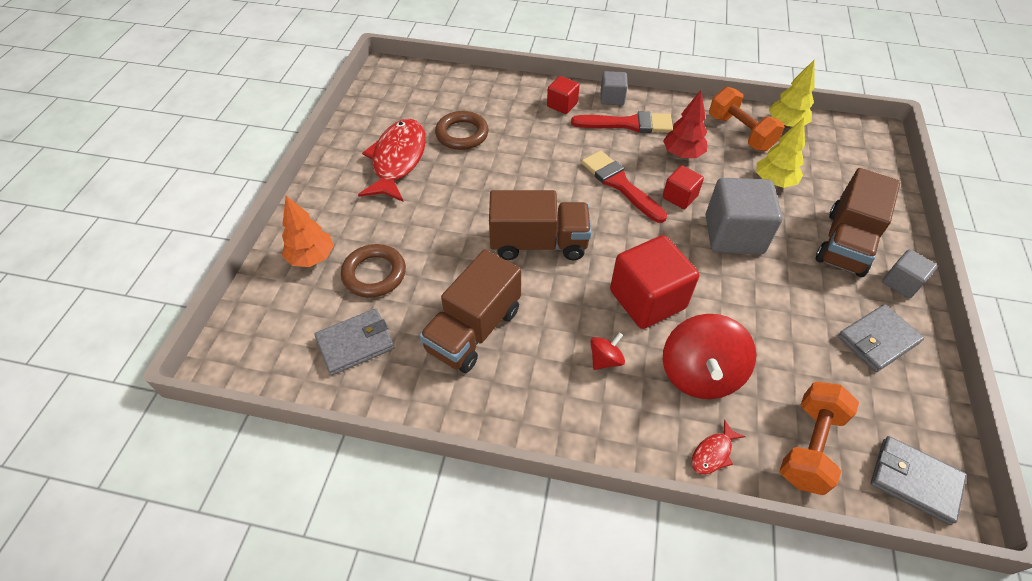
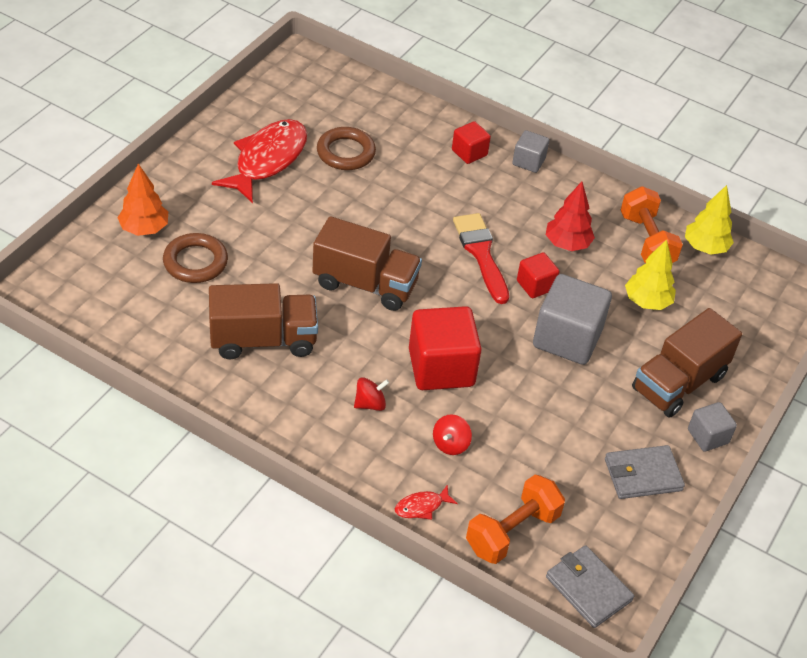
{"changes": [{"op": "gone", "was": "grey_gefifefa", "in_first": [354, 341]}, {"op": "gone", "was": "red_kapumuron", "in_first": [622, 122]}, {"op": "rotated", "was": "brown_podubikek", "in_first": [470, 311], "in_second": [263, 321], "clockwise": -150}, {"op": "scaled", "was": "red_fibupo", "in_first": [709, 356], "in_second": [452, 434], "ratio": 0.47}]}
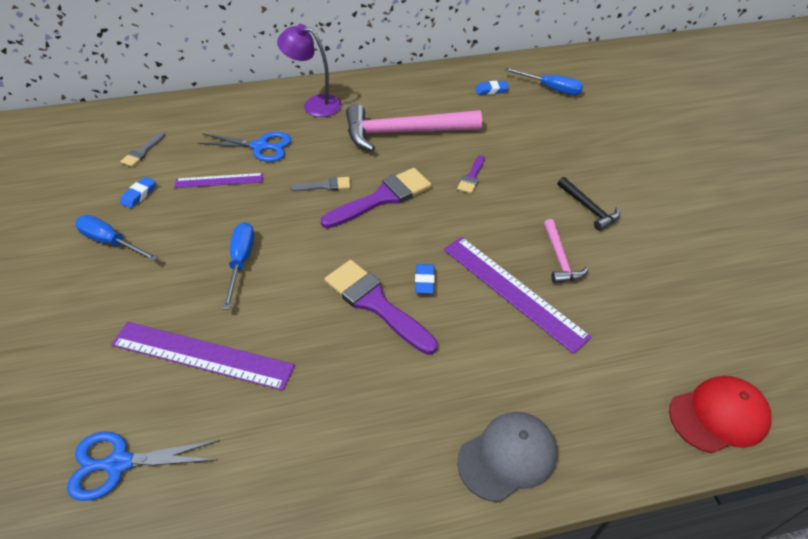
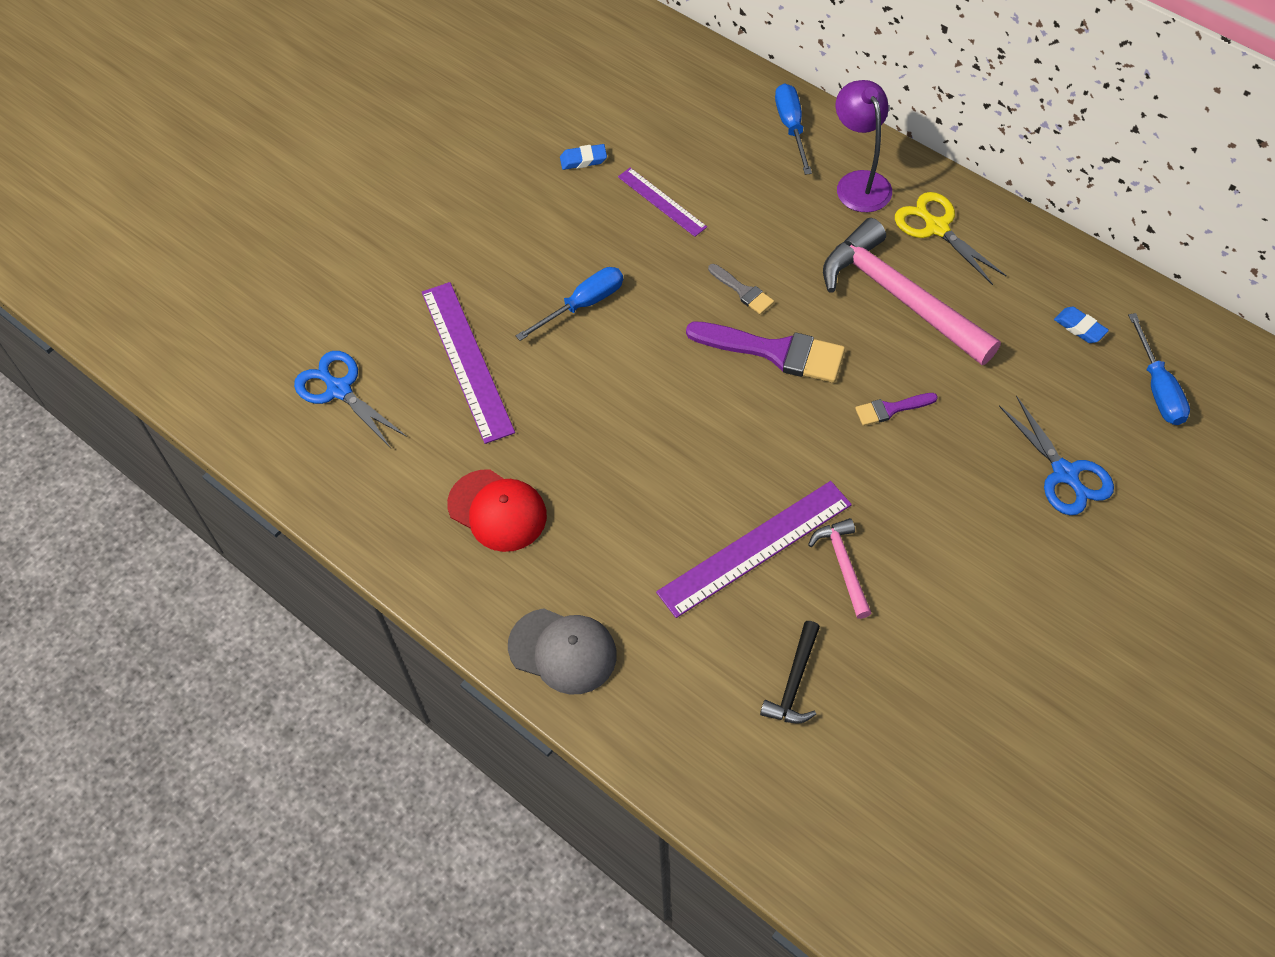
{"changes": [{"op": "gone", "was": "grey_kapumuron", "in_first": [142, 149]}, {"op": "gone", "was": "purple_kapumuron", "in_first": [381, 307]}, {"op": "gone", "was": "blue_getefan", "in_first": [425, 279]}, {"op": "new", "now": "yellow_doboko", "in_second": [951, 238]}, {"op": "shifted", "was": "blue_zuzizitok", "in_first": [116, 238], "in_second": [793, 129]}, {"op": "shifted", "was": "blue_doboko", "in_first": [244, 147], "in_second": [1056, 455]}, {"op": "shifted", "was": "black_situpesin", "in_first": [589, 204], "in_second": [790, 672]}, {"op": "shifted", "was": "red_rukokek", "in_first": [720, 414], "in_second": [497, 510]}, {"op": "rotated", "was": "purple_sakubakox", "in_first": [518, 295], "in_second": [754, 549], "clockwise": 45}, {"op": "rotated", "was": "pink_situpesin", "in_first": [566, 251], "in_second": [839, 568], "clockwise": 120}]}
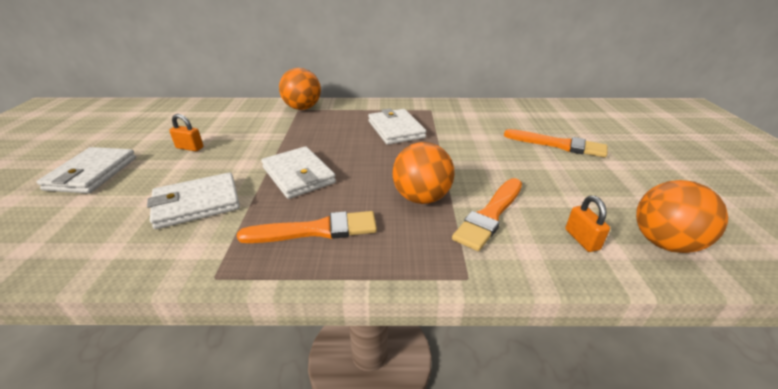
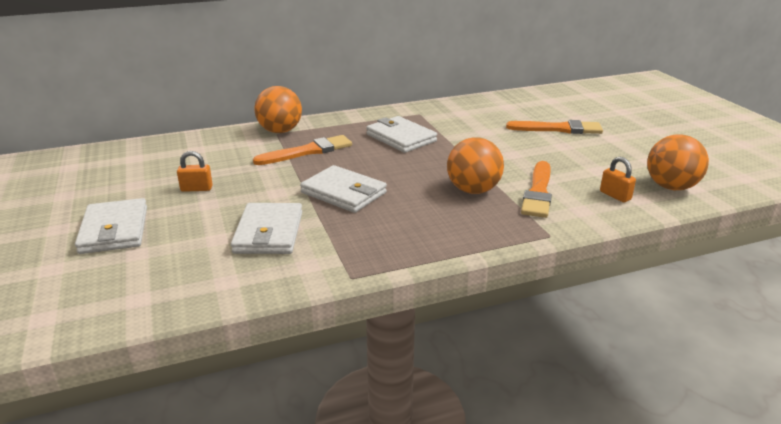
{"changes": [{"op": "shifted", "was": "orange_kapumuron", "in_first": [307, 227], "in_second": [302, 150]}, {"op": "rotated", "was": "white_gefifefa", "in_first": [193, 200], "in_second": [266, 228], "clockwise": -45}]}
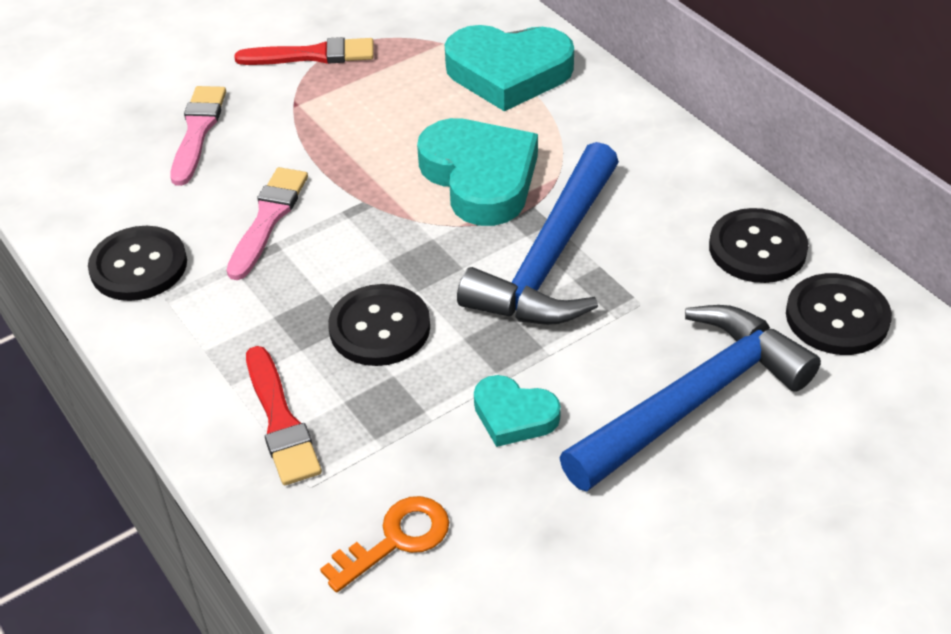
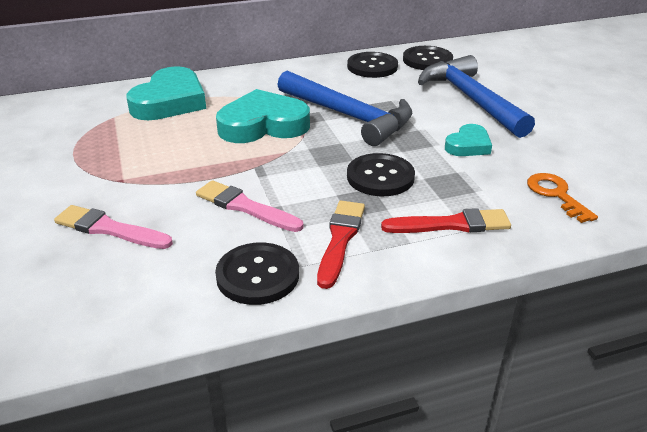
{"changes": [{"op": "shifted", "was": "red_kapumuron", "in_first": [304, 51], "in_second": [341, 245]}]}
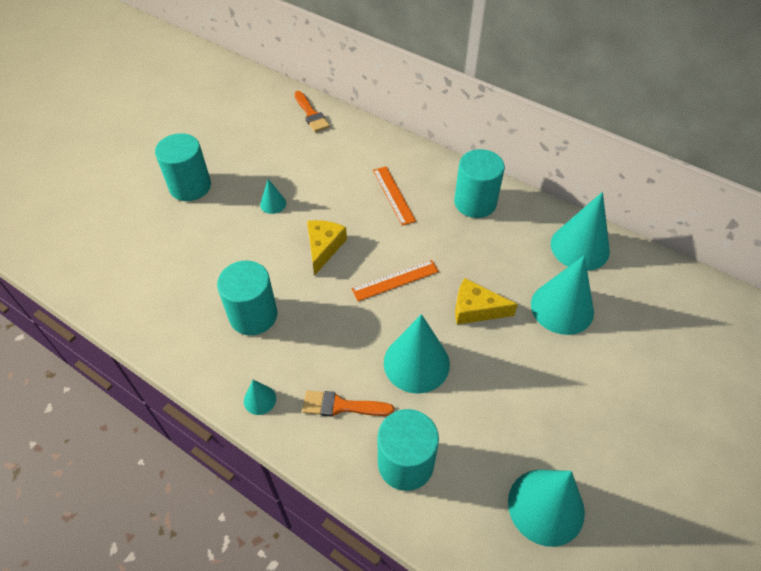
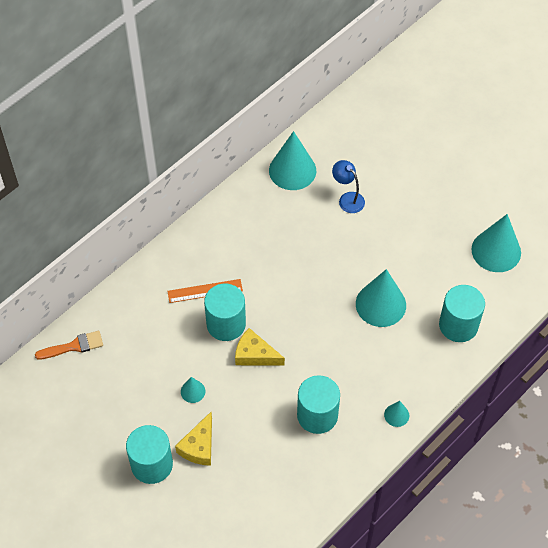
{"changes": [{"op": "gone", "was": "orange_kapumuron", "in_first": [348, 404]}, {"op": "gone", "was": "orange_sakubakox", "in_first": [395, 280]}, {"op": "shifted", "was": "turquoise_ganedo", "in_first": [479, 183], "in_second": [225, 312]}, {"op": "shifted", "was": "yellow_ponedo", "in_first": [486, 301], "in_second": [193, 439]}, {"op": "swapped", "was": "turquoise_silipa", "now": "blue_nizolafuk", "in_first": [562, 295], "in_second": [348, 186]}]}
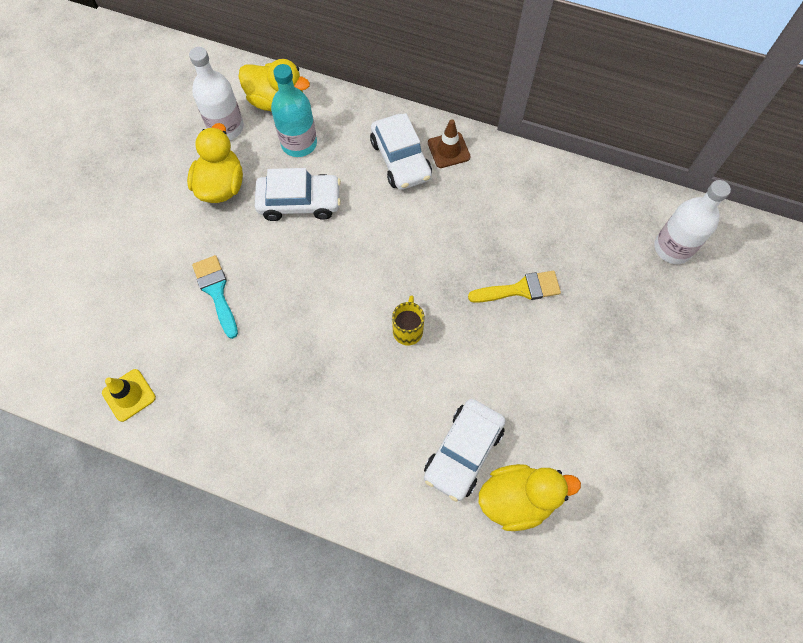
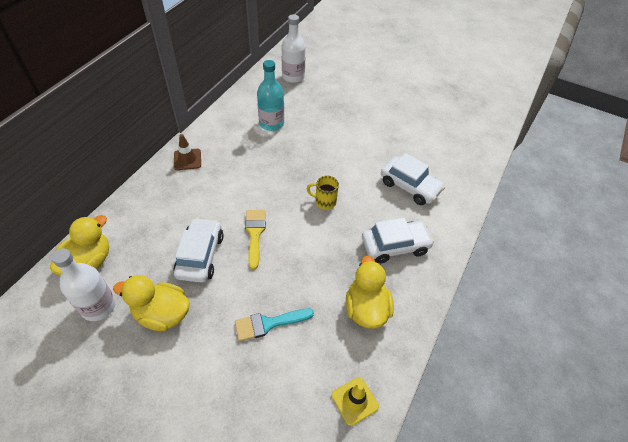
{"changes": [{"op": "shifted", "was": "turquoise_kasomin", "in_first": [294, 110], "in_second": [270, 95]}, {"op": "shifted", "was": "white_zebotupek", "in_first": [401, 151], "in_second": [398, 241]}, {"op": "shifted", "was": "yellow_kapumuron", "in_first": [514, 287], "in_second": [255, 239]}, {"op": "shifted", "was": "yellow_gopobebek", "in_first": [530, 497], "in_second": [370, 292]}]}
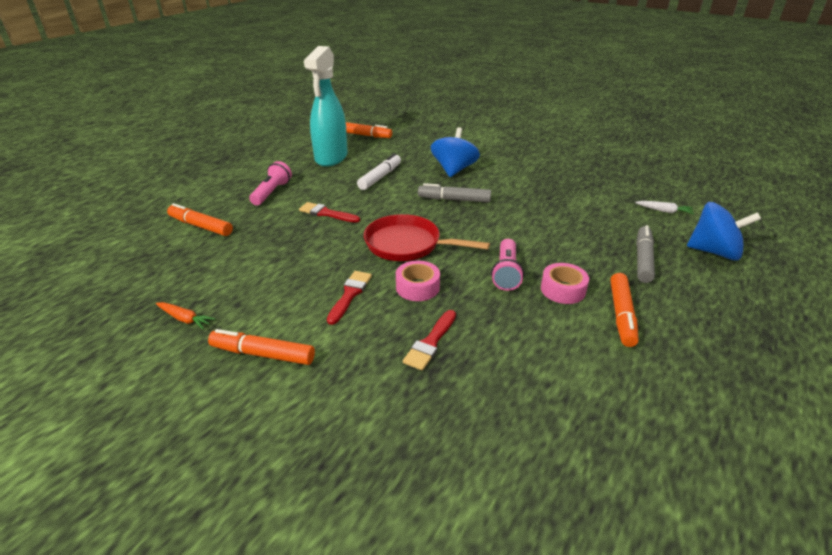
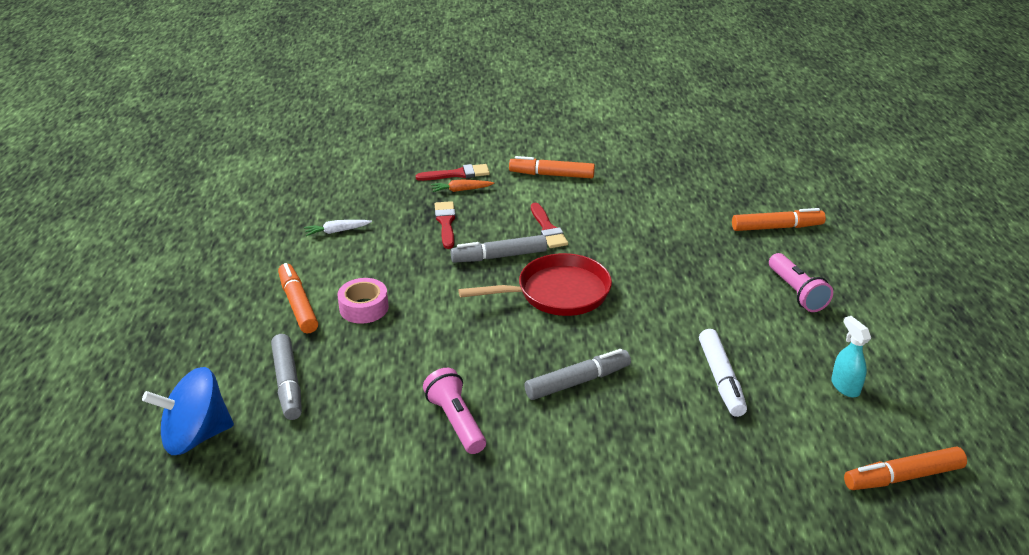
{"changes": [{"op": "gone", "was": "blue_fibupo", "in_first": [455, 152]}, {"op": "shifted", "was": "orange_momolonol", "in_first": [185, 315], "in_second": [462, 185]}, {"op": "shifted", "was": "red_kapumuron", "in_first": [329, 212], "in_second": [453, 172]}, {"op": "shifted", "was": "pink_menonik", "in_first": [507, 265], "in_second": [454, 411]}, {"op": "shifted", "was": "white_momolonol", "in_first": [664, 207], "in_second": [338, 228]}, {"op": "swapped", "was": "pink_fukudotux", "now": "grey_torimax", "in_first": [418, 280], "in_second": [498, 249]}, {"op": "rotated", "was": "orange_torimax", "in_first": [261, 347], "in_second": [552, 167], "clockwise": -150}, {"op": "scaled", "was": "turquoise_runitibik", "in_first": [326, 106], "in_second": [851, 356], "ratio": 0.42}]}
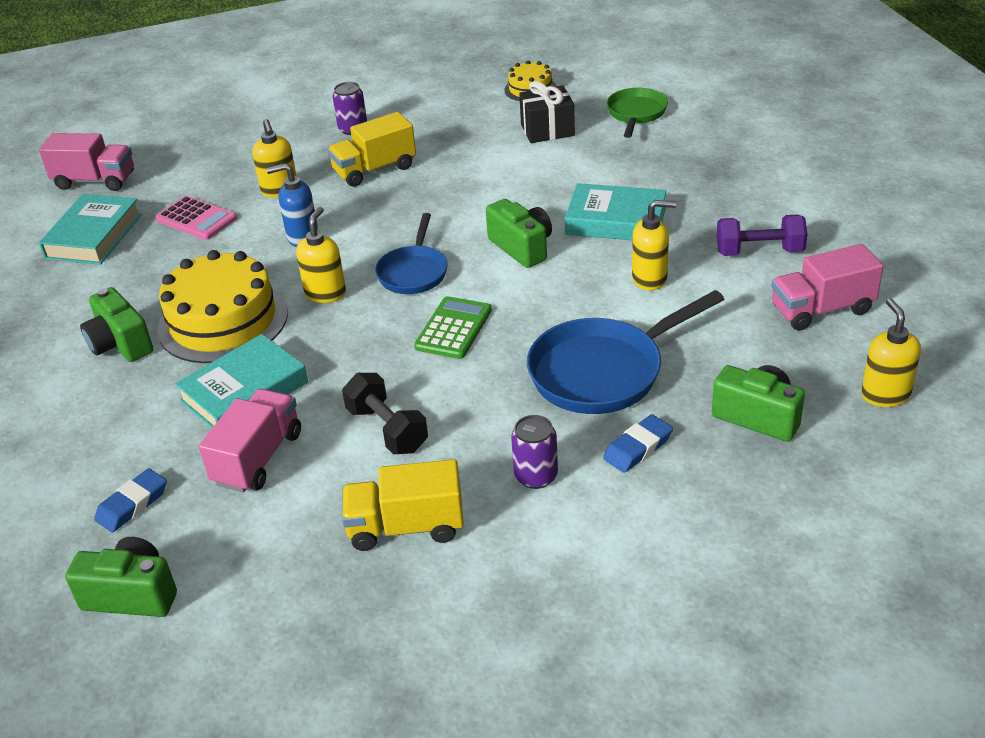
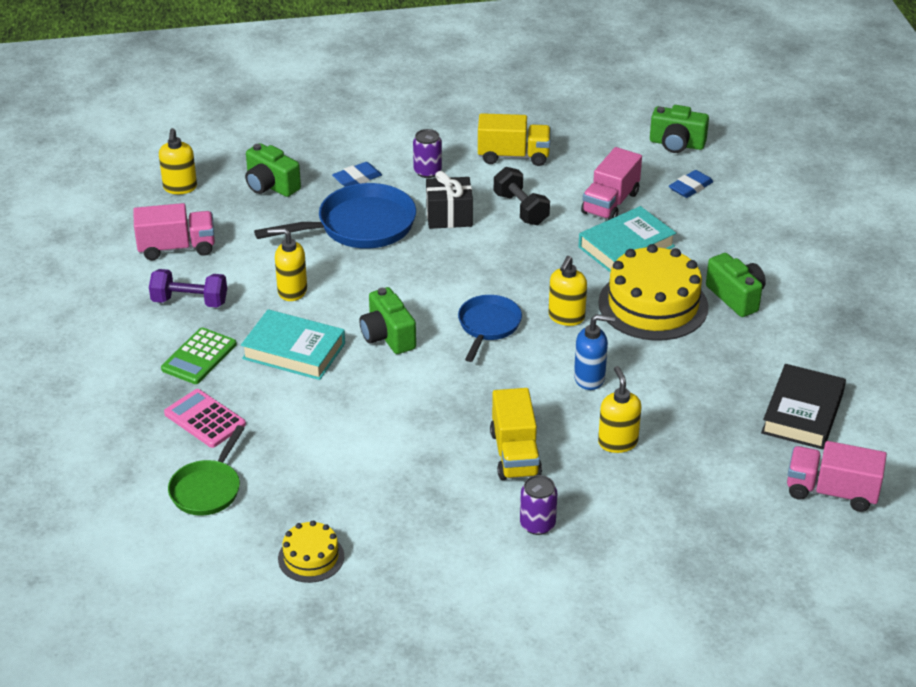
{"changes": [{"op": "shifted", "was": "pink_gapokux", "in_first": [196, 218], "in_second": [205, 418]}, {"op": "shifted", "was": "green_gapokux", "in_first": [453, 327], "in_second": [199, 356]}, {"op": "shifted", "was": "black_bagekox", "in_first": [547, 112], "in_second": [449, 200]}, {"op": "repainted", "was": "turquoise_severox", "now": "black_severox", "in_first": [90, 229], "in_second": [803, 407]}, {"op": "rotated", "was": "yellow_podubikek", "in_first": [371, 149], "in_second": [516, 434], "clockwise": 105}]}
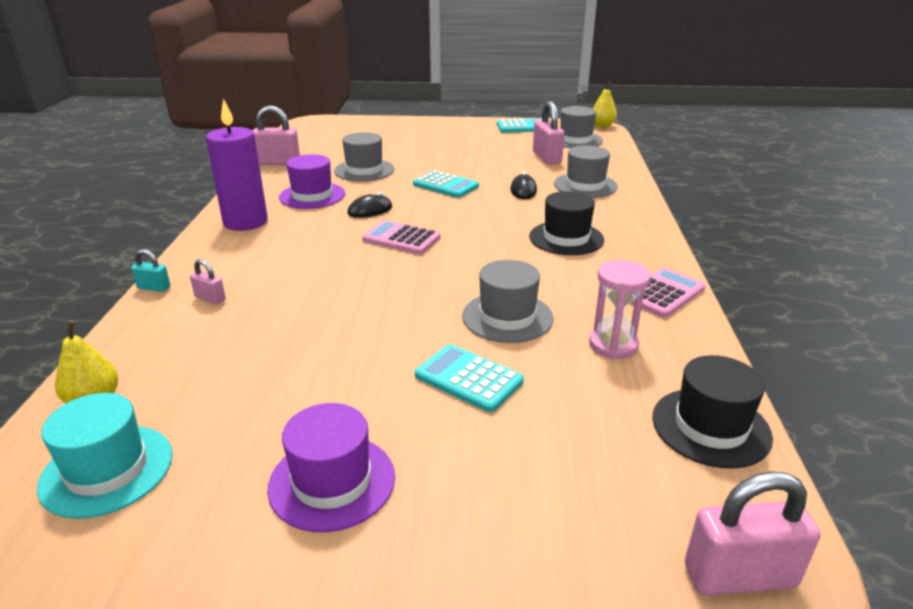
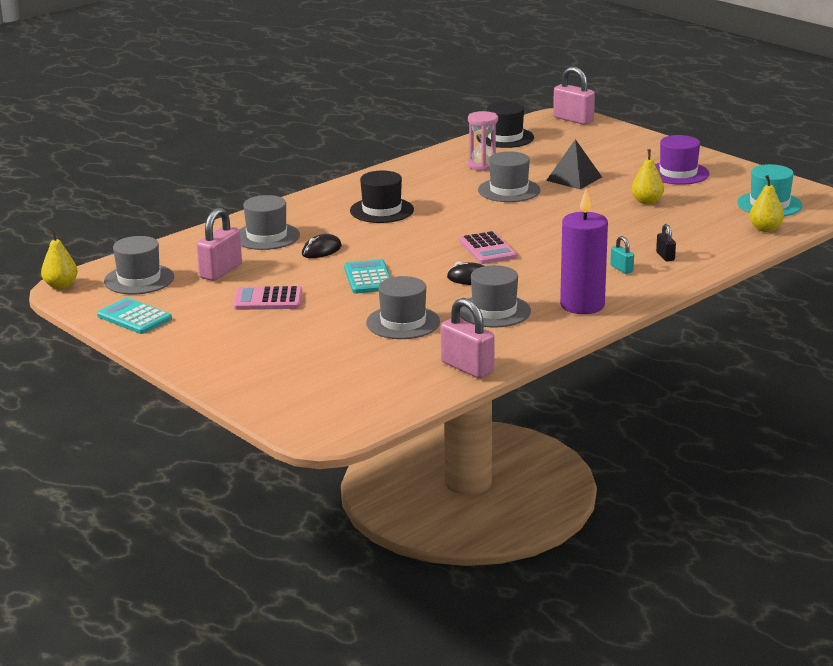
{"changes": [{"op": "new", "now": "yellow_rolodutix", "in_second": [647, 176]}, {"op": "shifted", "was": "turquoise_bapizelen", "in_first": [150, 270], "in_second": [622, 255]}, {"op": "shifted", "was": "pink_gapokux", "in_first": [668, 292], "in_second": [267, 298]}, {"op": "swapped", "was": "turquoise_gapokux", "now": "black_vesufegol", "in_first": [469, 378], "in_second": [574, 164]}, {"op": "repainted", "was": "pink_bapizelen", "now": "black_bapizelen", "in_first": [208, 282], "in_second": [666, 242]}, {"op": "repainted", "was": "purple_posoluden", "now": "grey_posoluden", "in_first": [312, 181], "in_second": [495, 296]}]}
